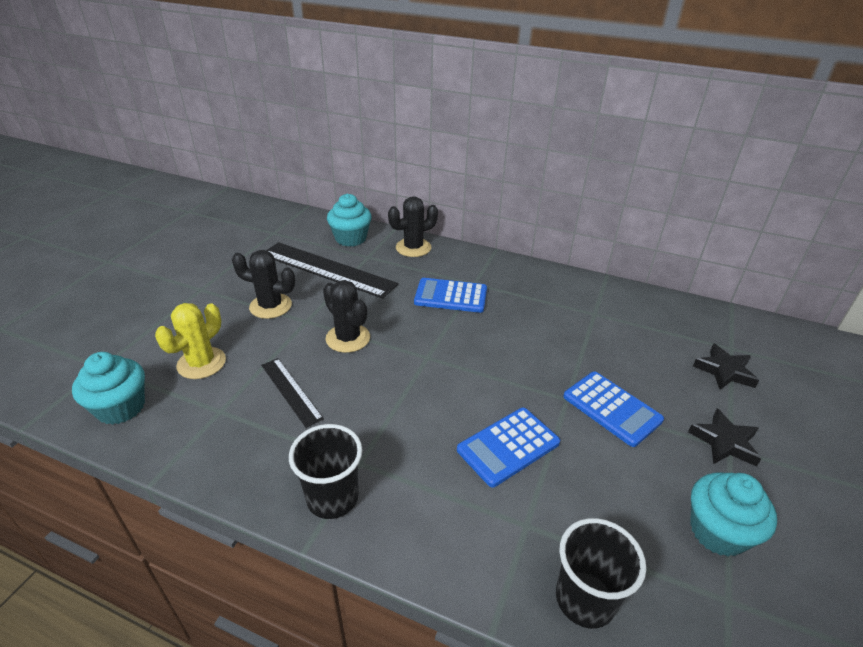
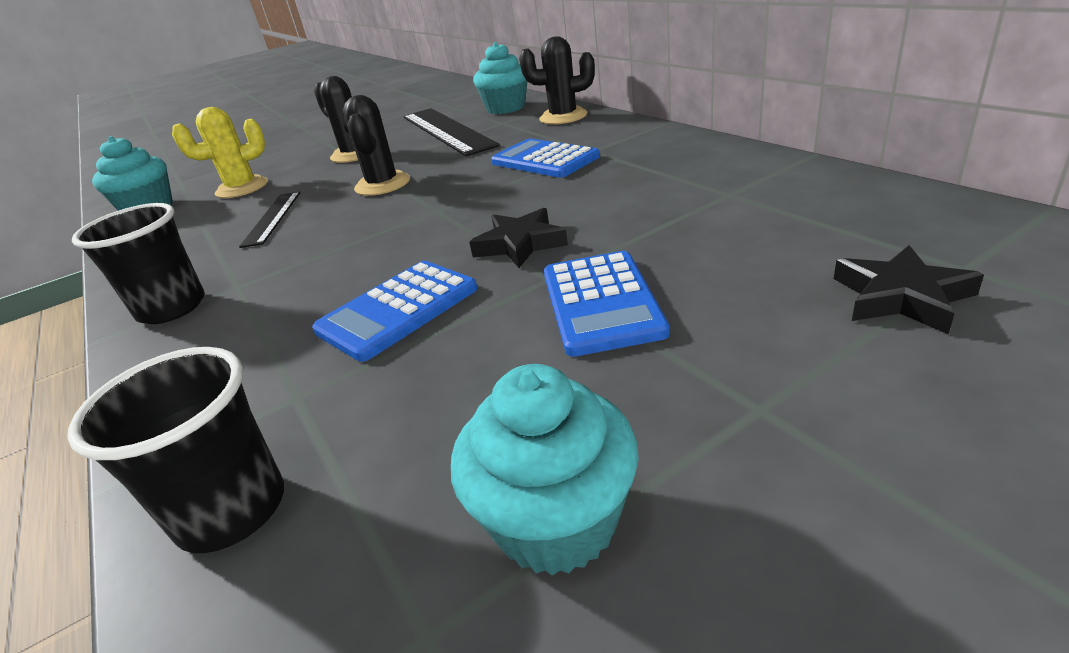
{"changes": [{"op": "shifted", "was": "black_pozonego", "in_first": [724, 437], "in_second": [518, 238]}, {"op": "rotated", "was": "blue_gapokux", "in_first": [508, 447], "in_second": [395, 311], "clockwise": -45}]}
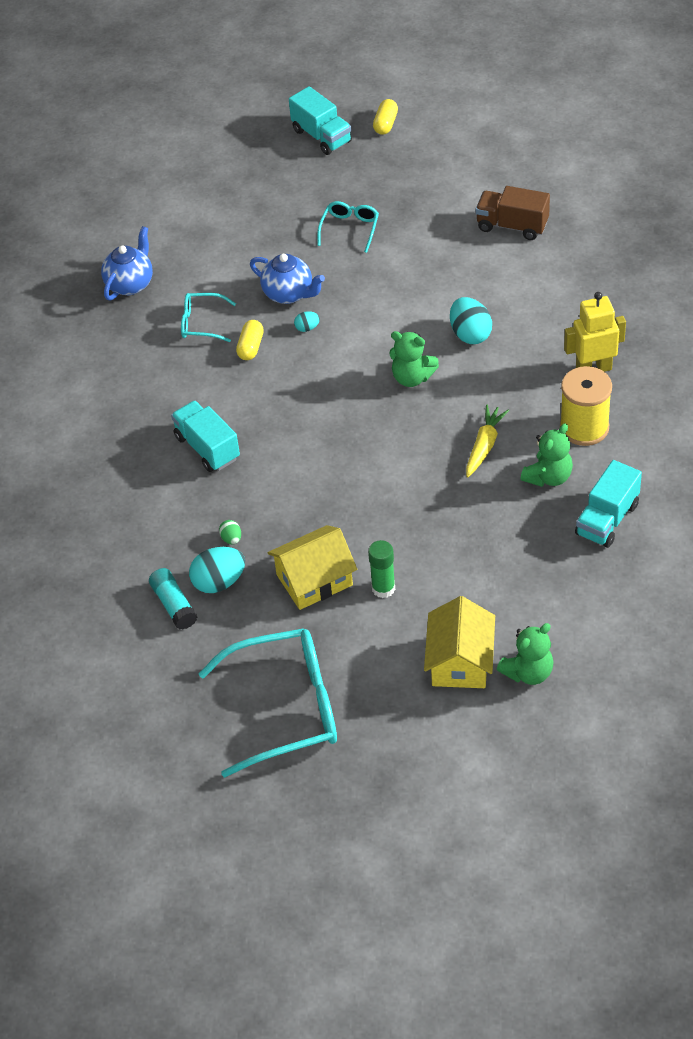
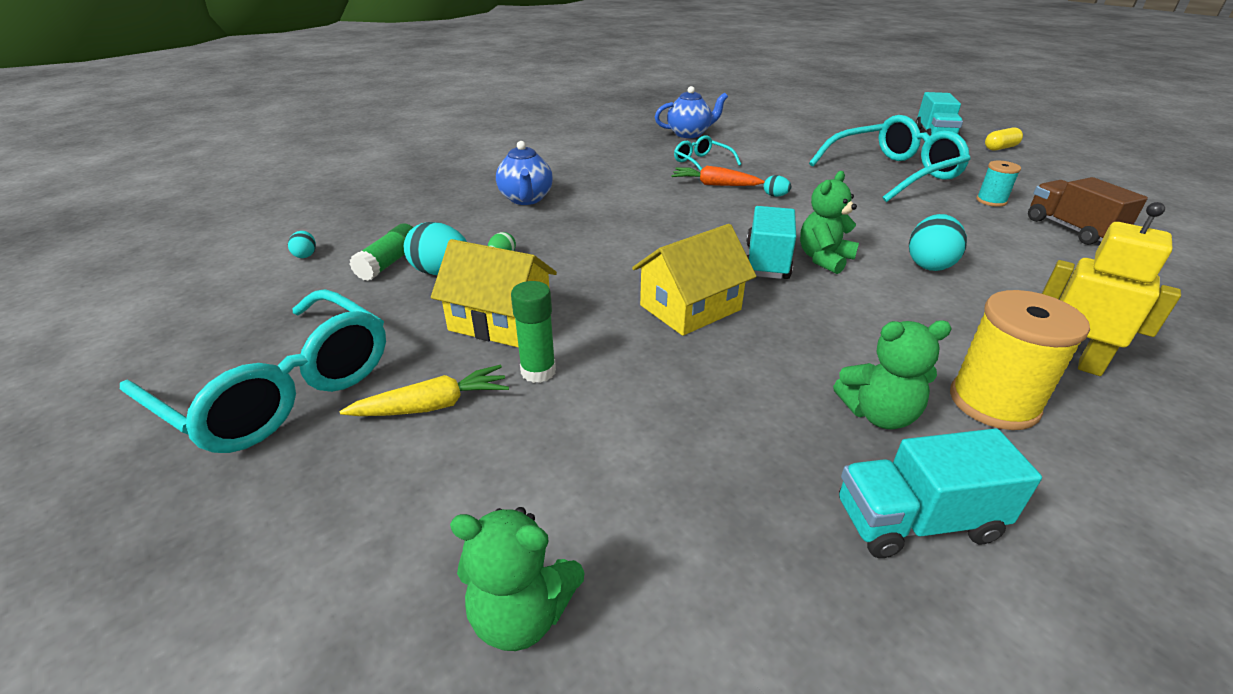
{"changes": [{"op": "new", "now": "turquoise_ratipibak", "in_second": [302, 244]}, {"op": "new", "now": "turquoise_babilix", "in_second": [998, 184]}, {"op": "shifted", "was": "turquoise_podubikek", "in_first": [205, 436], "in_second": [771, 242]}, {"op": "shifted", "was": "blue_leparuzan", "in_first": [287, 279], "in_second": [524, 173]}, {"op": "shifted", "was": "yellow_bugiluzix", "in_first": [459, 642], "in_second": [694, 280]}, {"op": "shifted", "was": "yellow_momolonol", "in_first": [487, 441], "in_second": [424, 390]}, {"op": "swapped", "was": "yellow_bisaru", "now": "orange_momolonol", "in_first": [250, 340], "in_second": [718, 176]}, {"op": "repainted", "was": "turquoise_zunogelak", "now": "green_zunogelak", "in_first": [173, 599], "in_second": [382, 252]}, {"op": "rotated", "was": "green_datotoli", "in_first": [414, 359], "in_second": [829, 222], "clockwise": 60}, {"op": "scaled", "was": "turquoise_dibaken", "in_first": [348, 227], "in_second": [890, 158], "ratio": 2.05}]}
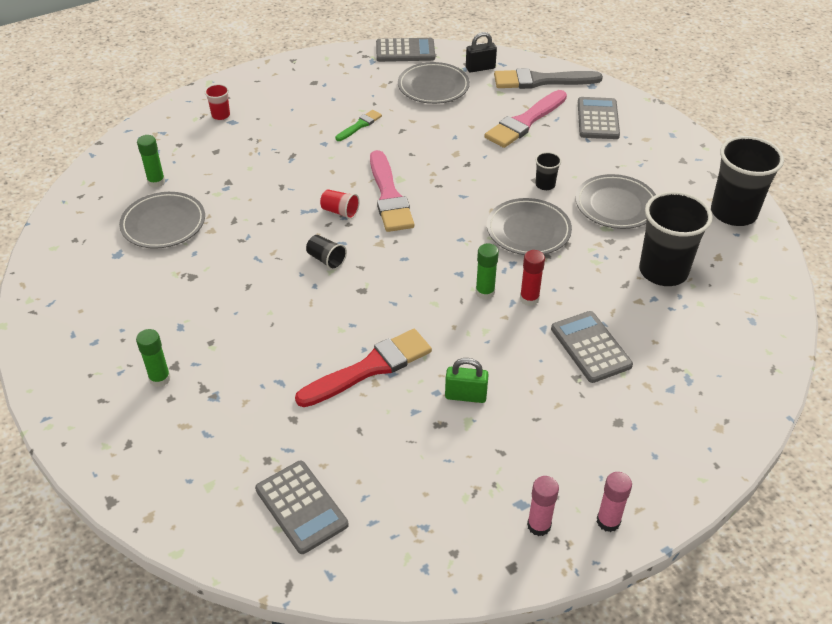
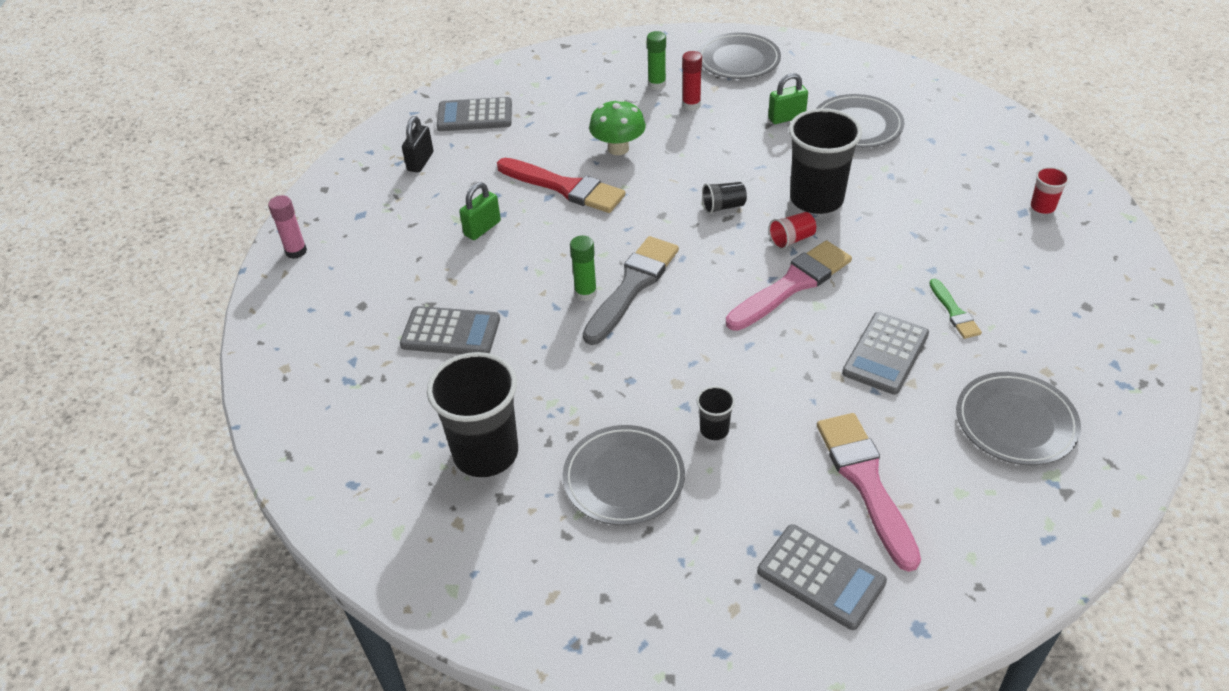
{"changes": [{"op": "gone", "was": "green_zunogelak", "in_first": [151, 161]}, {"op": "gone", "was": "pink_zunogelak", "in_first": [543, 506]}, {"op": "new", "now": "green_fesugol", "in_second": [617, 127]}, {"op": "new", "now": "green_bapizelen", "in_second": [788, 98]}, {"op": "shifted", "was": "grey_gapokux", "in_first": [405, 50], "in_second": [885, 353]}, {"op": "shifted", "was": "black_bapizelen", "in_first": [481, 52], "in_second": [417, 144]}, {"op": "shifted", "was": "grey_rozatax", "in_first": [529, 226], "in_second": [739, 55]}, {"op": "shifted", "was": "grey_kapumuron", "in_first": [548, 78], "in_second": [631, 290]}, {"op": "shifted", "was": "red_zunogelak", "in_first": [532, 278], "in_second": [692, 81]}, {"op": "shifted", "was": "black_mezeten", "in_first": [747, 181], "in_second": [825, 161]}, {"op": "rotated", "was": "red_kapumuron", "in_first": [363, 368], "in_second": [561, 185], "clockwise": -60}, {"op": "rotated", "was": "pink_kapumuron", "in_first": [392, 191], "in_second": [789, 285], "clockwise": 120}]}
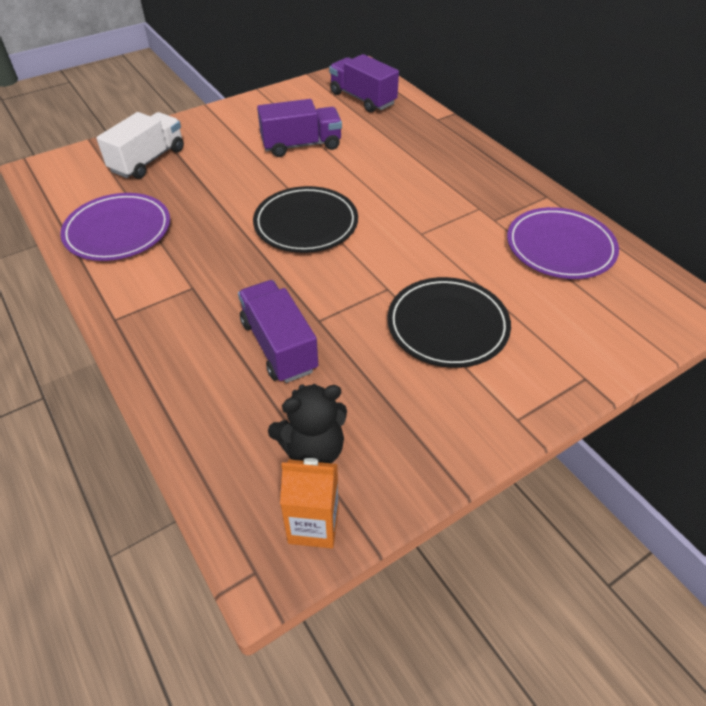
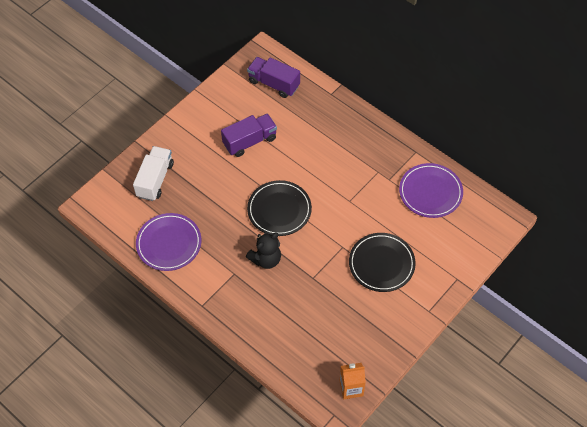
{"changes": [{"op": "gone", "was": "purple_podubikek", "in_first": [278, 331]}, {"op": "shifted", "was": "black_datotoli", "in_first": [307, 423], "in_second": [263, 251]}]}
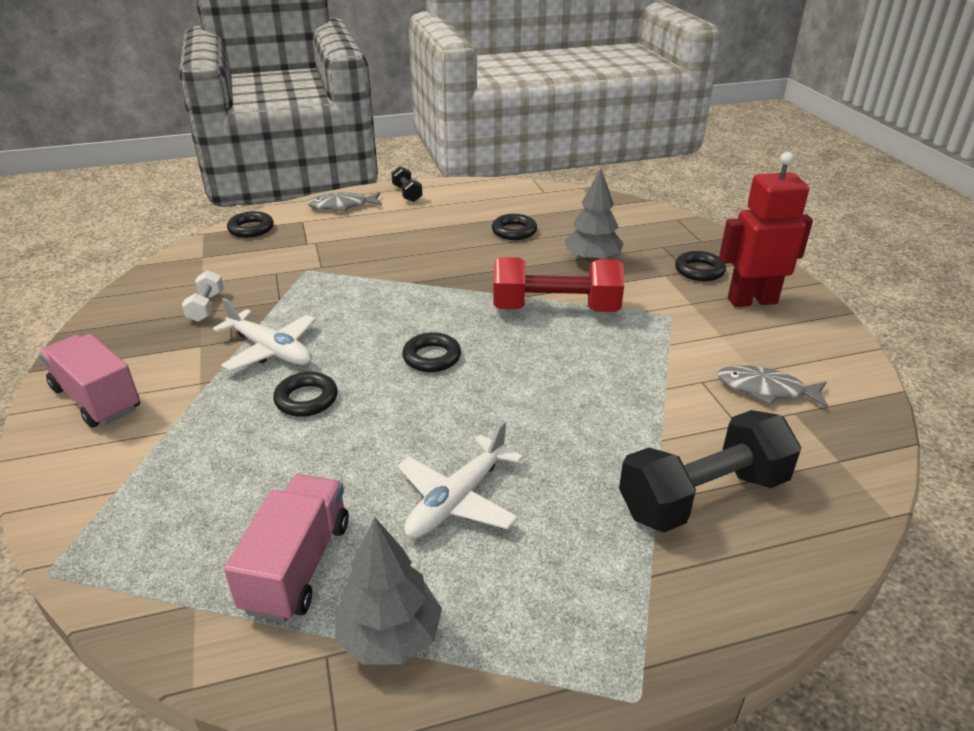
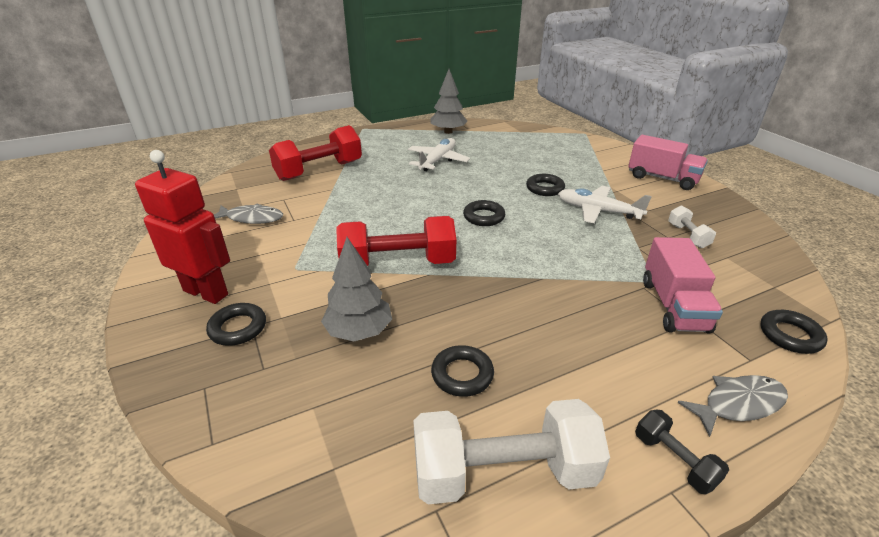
{"changes": [{"op": "new", "now": "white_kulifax", "in_second": [511, 451]}, {"op": "shifted", "was": "pink_podubikek", "in_first": [286, 548], "in_second": [683, 285]}, {"op": "repainted", "was": "black_kulifax", "now": "red_kulifax", "in_first": [710, 471], "in_second": [315, 153]}, {"op": "rotated", "was": "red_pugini", "in_first": [766, 229], "in_second": [182, 227], "clockwise": -135}]}
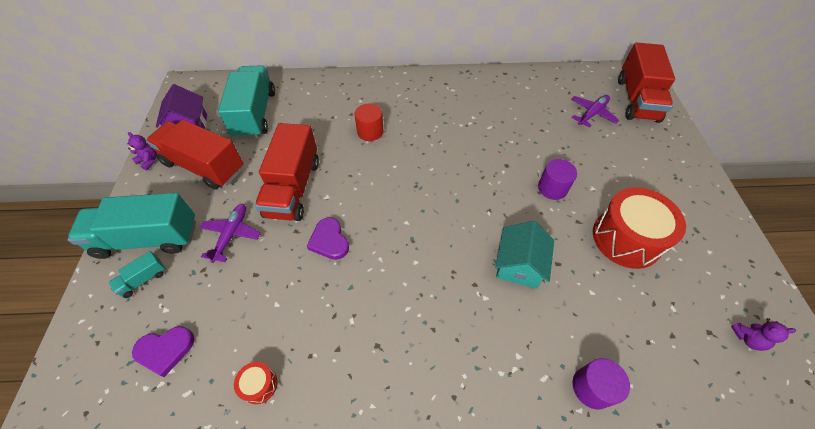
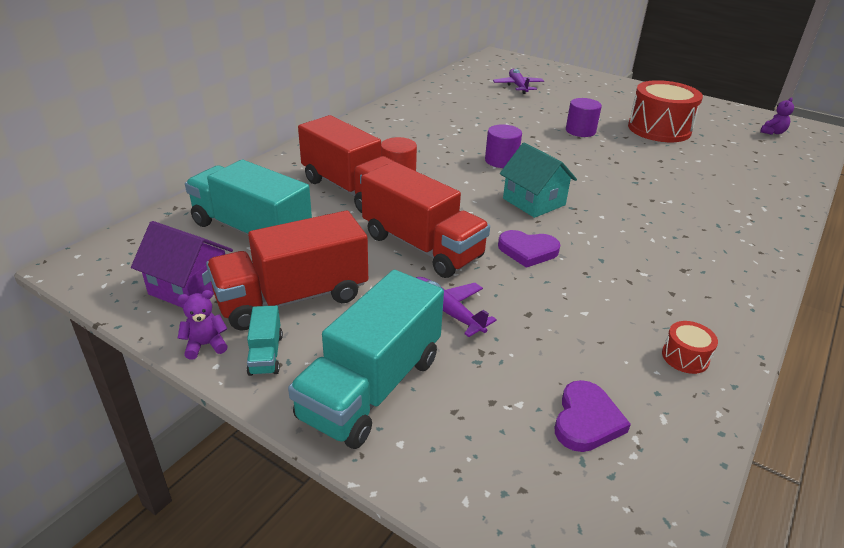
{"changes": [{"op": "shifted", "was": "turquoise_podubikek", "in_first": [137, 274], "in_second": [264, 341]}, {"op": "shifted", "was": "turquoise_bugiluzix", "in_first": [524, 255], "in_second": [538, 180]}, {"op": "shifted", "was": "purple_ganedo", "in_first": [601, 383], "in_second": [503, 146]}, {"op": "shifted", "was": "red_podubikek", "in_first": [646, 83], "in_second": [346, 164]}]}
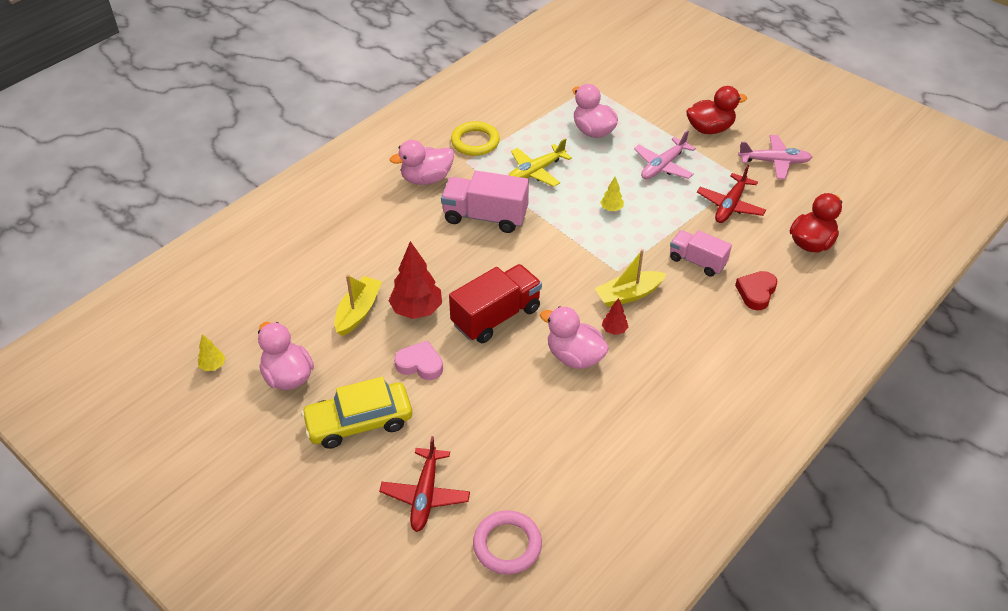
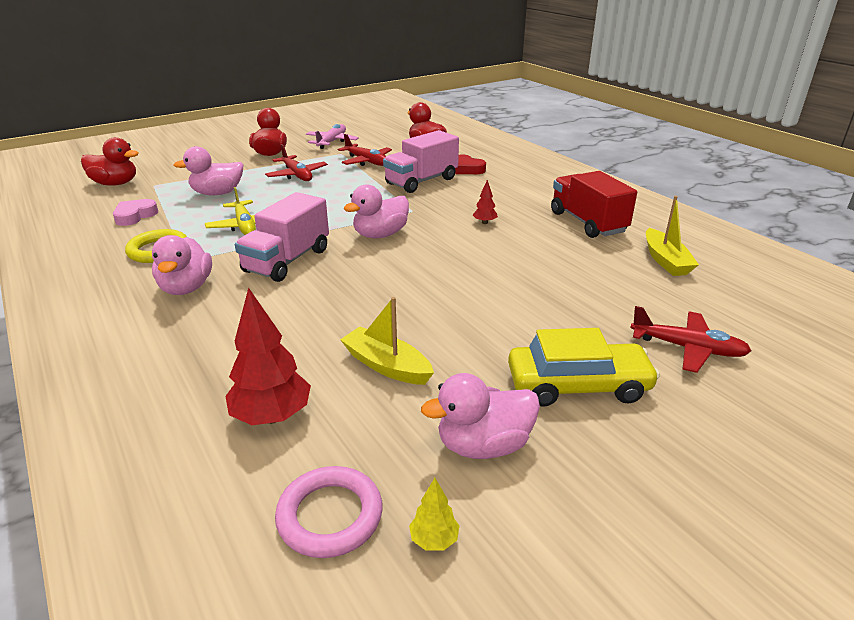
{"changes": [{"op": "gone", "was": "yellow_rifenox", "in_first": [612, 194]}, {"op": "new", "now": "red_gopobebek", "in_second": [110, 161]}, {"op": "shifted", "was": "red_rifenox", "in_first": [415, 280], "in_second": [268, 356]}, {"op": "shifted", "was": "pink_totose", "in_first": [418, 360], "in_second": [135, 212]}, {"op": "shifted", "was": "red_podubikek", "in_first": [495, 303], "in_second": [594, 204]}, {"op": "shifted", "was": "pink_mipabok", "in_first": [507, 542], "in_second": [329, 512]}, {"op": "shifted", "was": "pink_gopobebek", "in_first": [574, 337], "in_second": [376, 211]}, {"op": "shifted", "was": "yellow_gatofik", "in_first": [630, 278], "in_second": [672, 236]}, {"op": "repainted", "was": "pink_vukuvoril", "now": "red_vukuvoril", "in_first": [665, 154], "in_second": [296, 162]}, {"op": "rotated", "was": "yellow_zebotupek", "in_first": [356, 413], "in_second": [584, 367], "clockwise": -90}, {"op": "scaled", "was": "pink_podubikek", "in_first": [701, 253], "in_second": [421, 161], "ratio": 1.54}]}
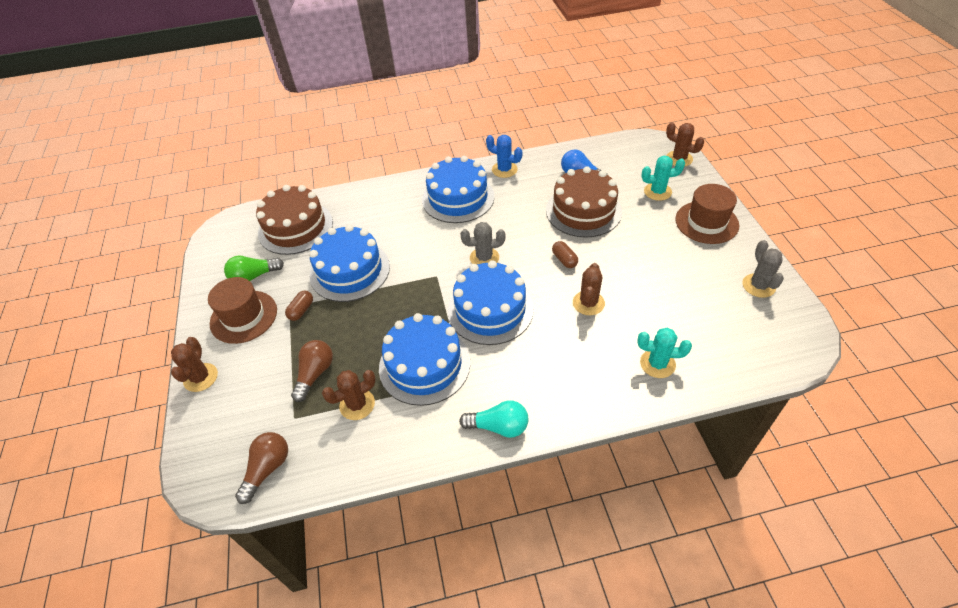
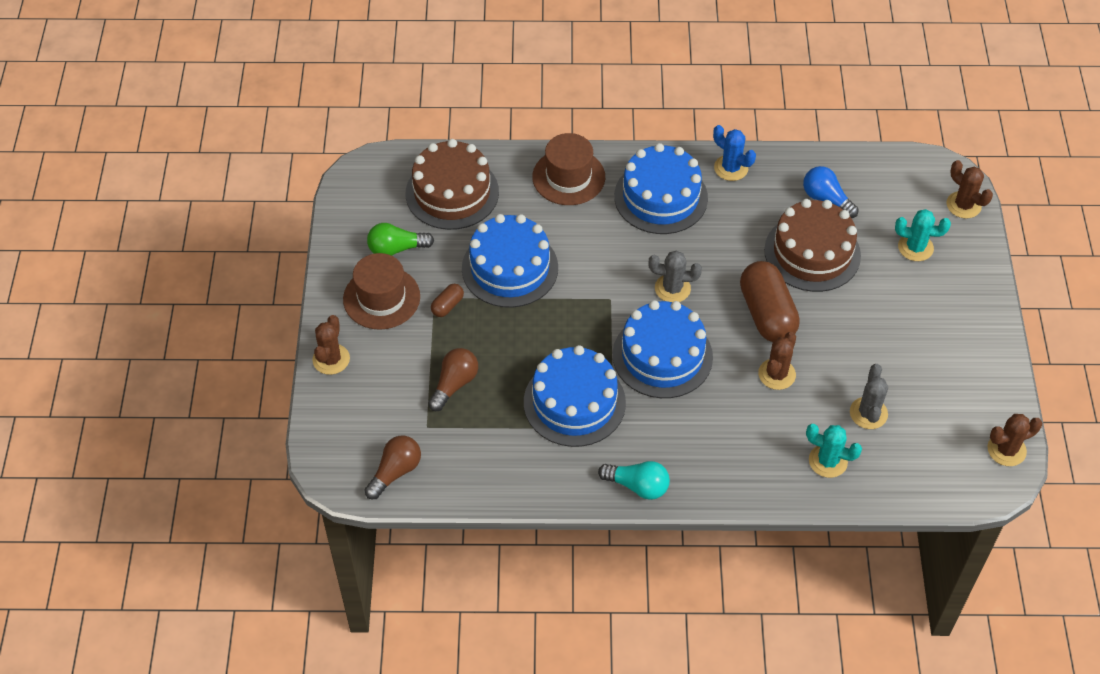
{"changes": [{"op": "shifted", "was": "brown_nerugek", "in_first": [349, 395], "in_second": [1014, 440]}, {"op": "shifted", "was": "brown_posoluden", "in_first": [707, 214], "in_second": [568, 169]}, {"op": "shifted", "was": "grey_nerugek", "in_first": [763, 269], "in_second": [869, 396]}, {"op": "scaled", "was": "brown_bisaru", "in_first": [565, 254], "in_second": [770, 301], "ratio": 2.21}]}
